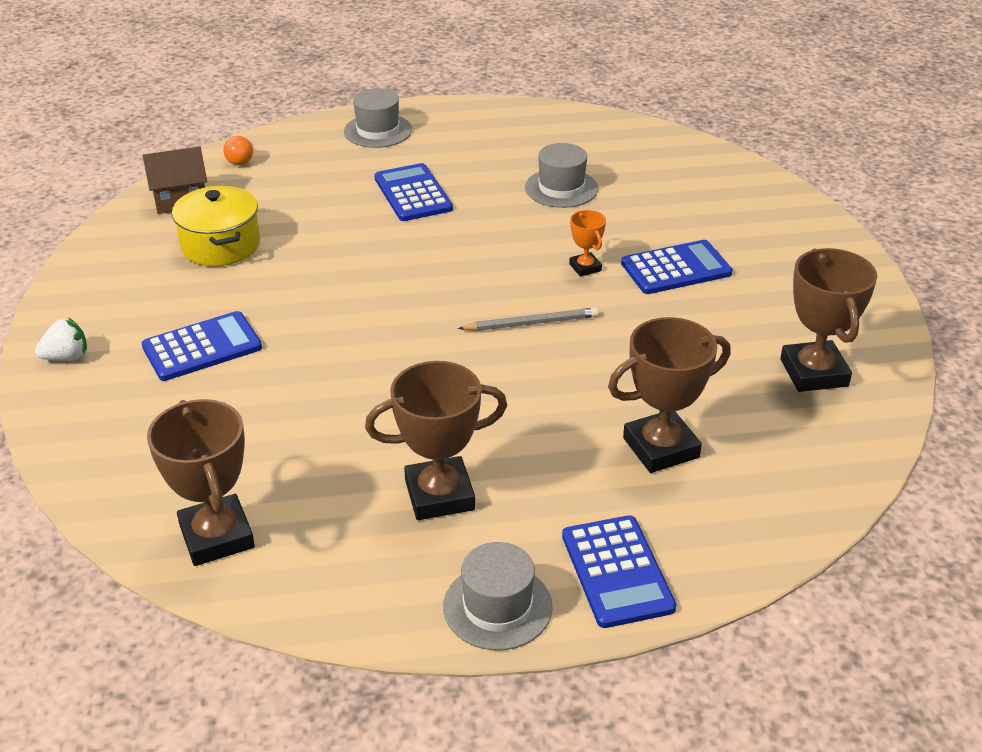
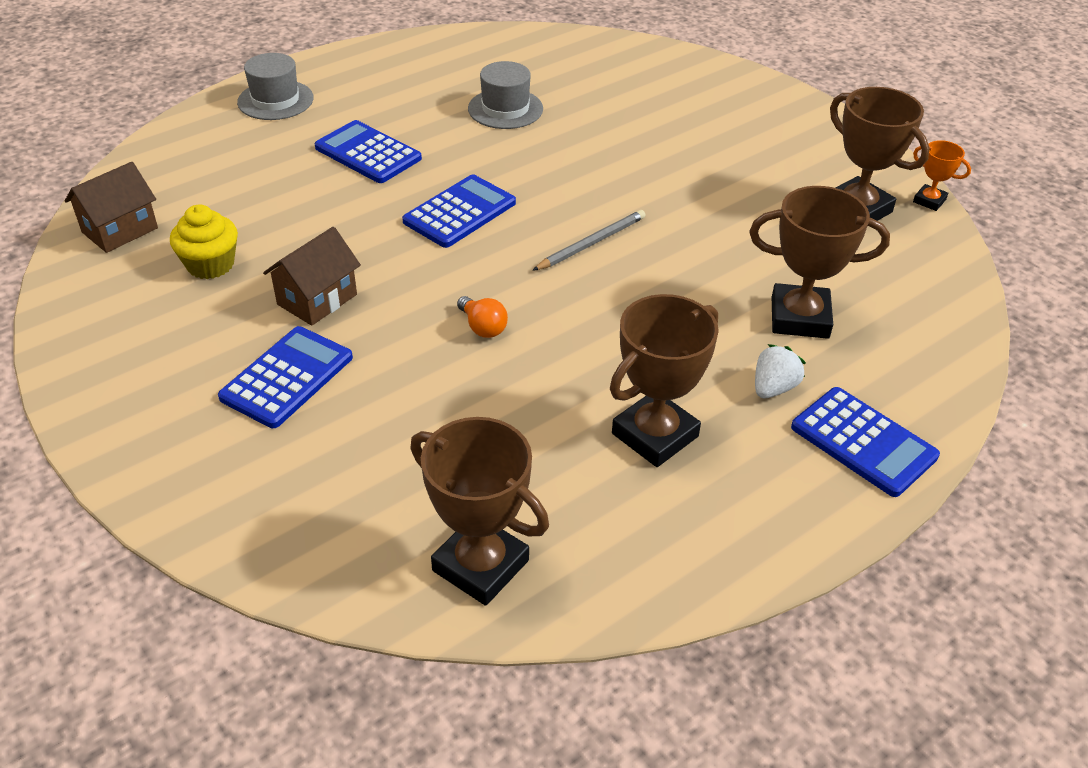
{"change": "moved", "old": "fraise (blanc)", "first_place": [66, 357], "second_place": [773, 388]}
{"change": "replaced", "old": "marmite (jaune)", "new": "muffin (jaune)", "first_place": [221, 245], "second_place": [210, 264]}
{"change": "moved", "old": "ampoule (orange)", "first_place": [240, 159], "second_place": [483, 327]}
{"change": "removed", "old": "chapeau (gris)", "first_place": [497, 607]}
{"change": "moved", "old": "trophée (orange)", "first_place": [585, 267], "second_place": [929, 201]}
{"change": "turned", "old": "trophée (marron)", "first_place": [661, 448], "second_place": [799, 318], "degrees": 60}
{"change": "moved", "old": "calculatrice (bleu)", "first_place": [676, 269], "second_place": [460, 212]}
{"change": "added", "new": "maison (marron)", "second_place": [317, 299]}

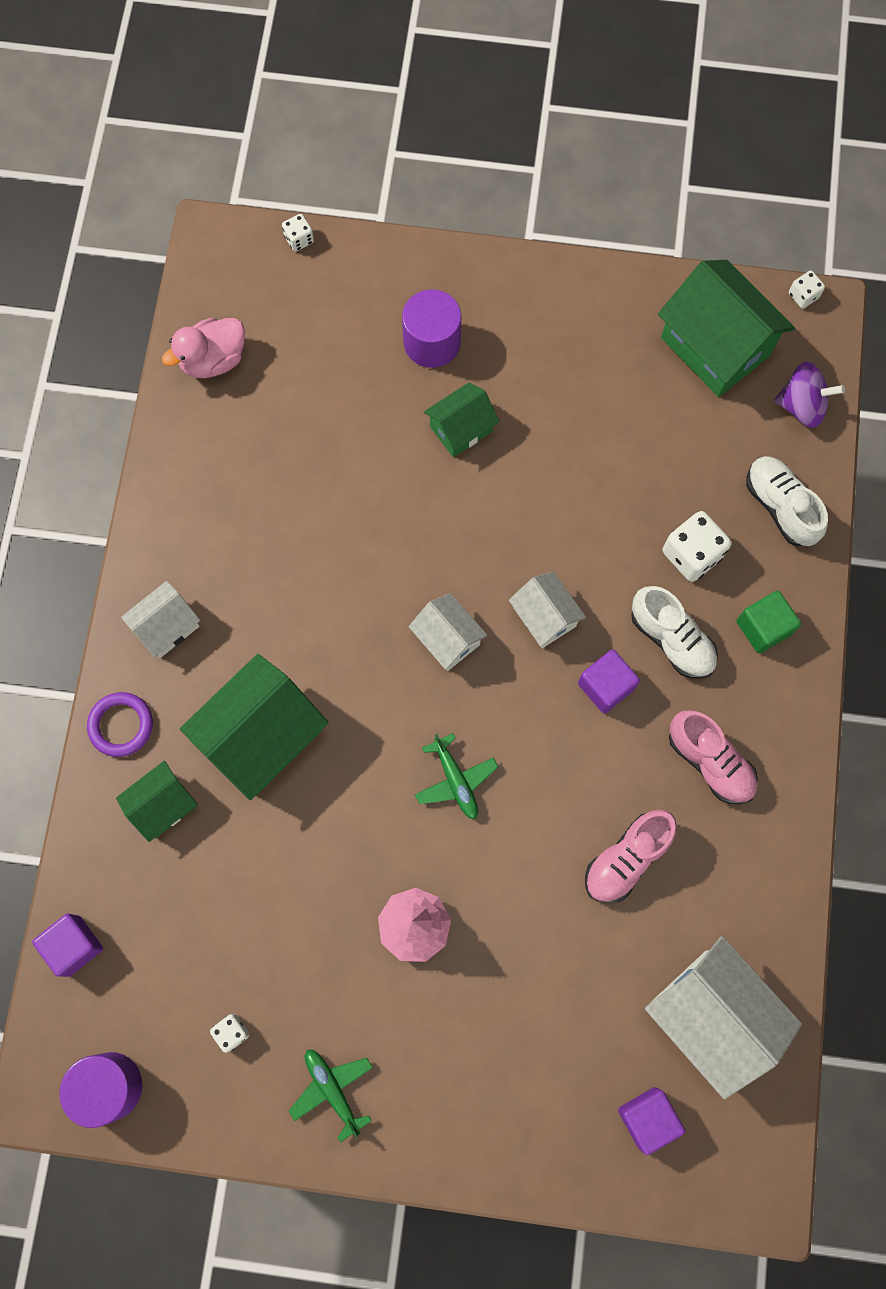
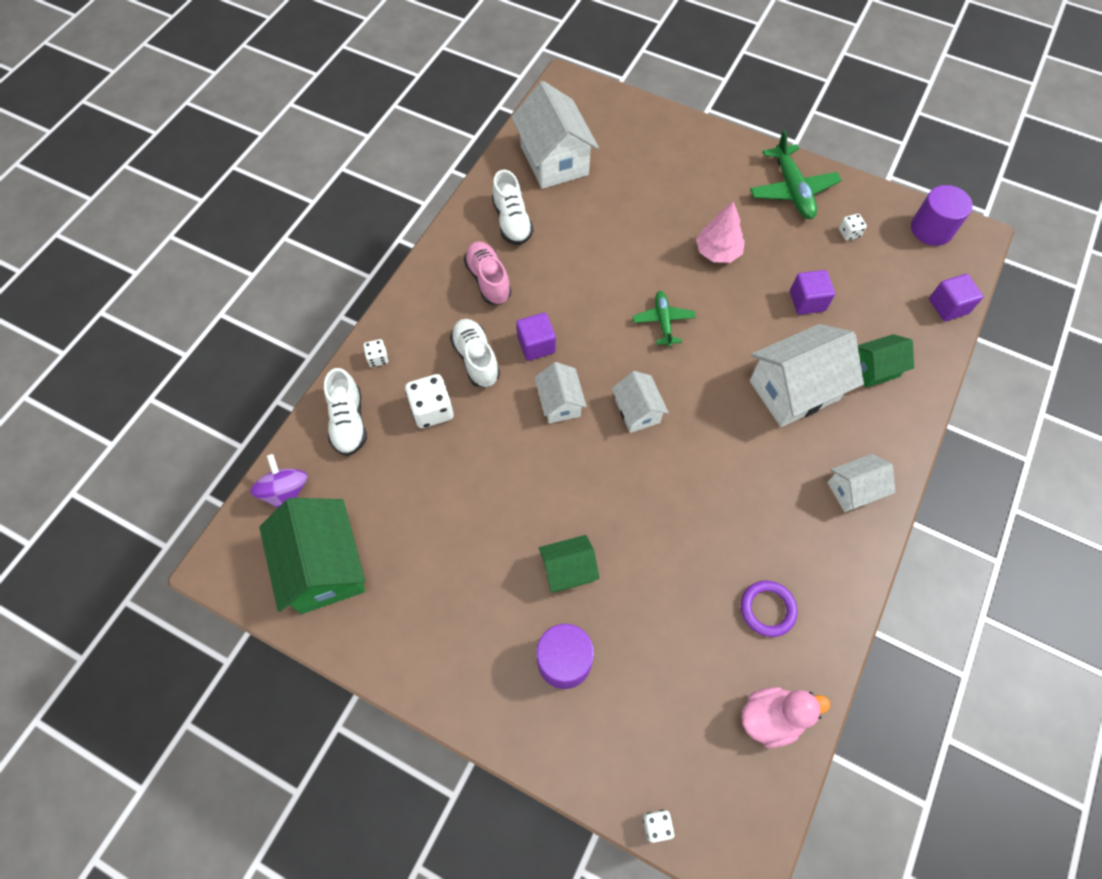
{"change": "moved", "old": "anneau (violet)", "first_place": [121, 725], "second_place": [767, 609]}
{"change": "recoloured", "old": "maison (vert)", "new": "maison (blanc)", "first_place": [261, 736], "second_place": [794, 390]}
{"change": "resized", "old": "avion (vert)", "first_place": [332, 1089], "second_place": [792, 190], "factor": 1.61}
{"change": "removed", "old": "chaussure (rose)", "first_place": [626, 859]}
{"change": "moved", "old": "cube (violet)", "first_place": [647, 1118], "second_place": [807, 301]}
{"change": "removed", "old": "cube (vert)", "first_place": [763, 628]}
{"change": "turned", "old": "toupie (violet)", "first_place": [801, 406], "second_place": [286, 492], "degrees": 45}
{"change": "moved", "old": "dé (blanc)", "first_place": [803, 296], "second_place": [378, 358]}
{"change": "added", "new": "chaussure (blanc)", "second_place": [512, 221]}

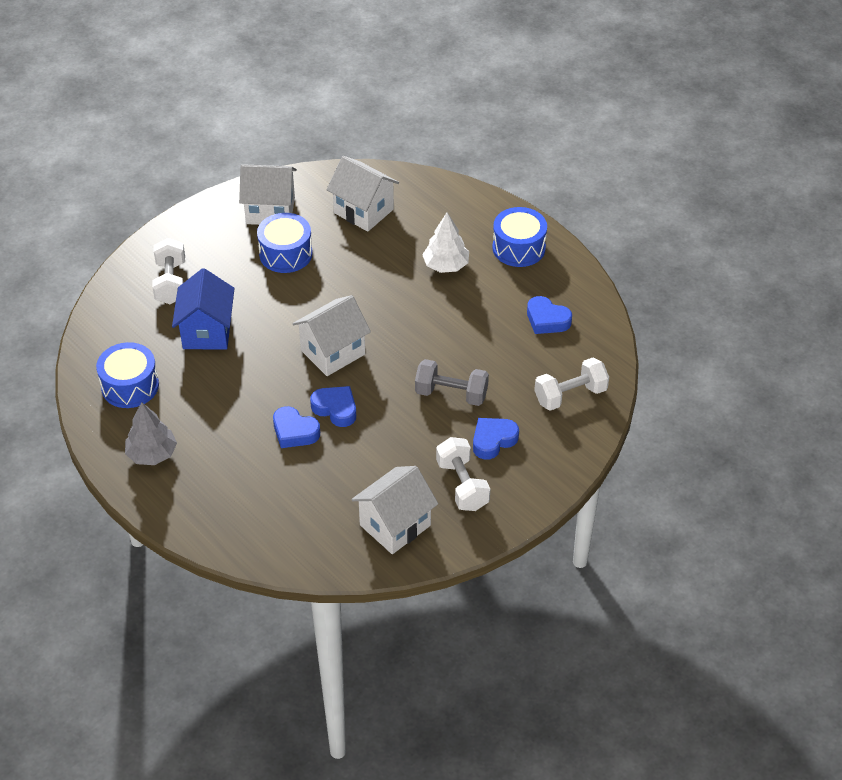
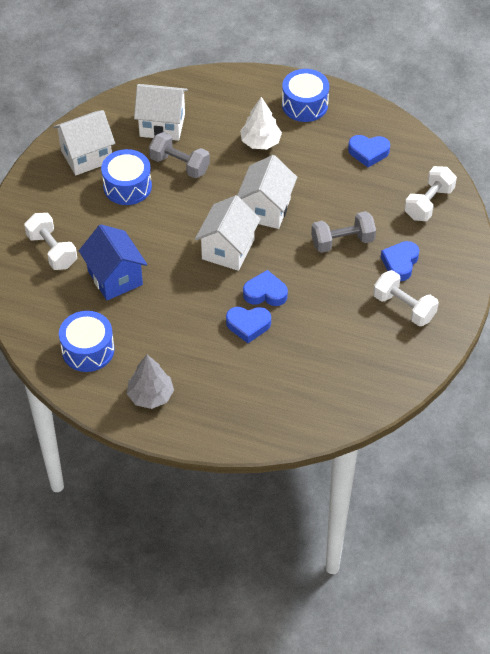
{"change": "moved", "old": "maison (blanc)", "first_place": [395, 525], "second_place": [266, 209]}
{"change": "added", "new": "haltère (gris)", "second_place": [179, 165]}

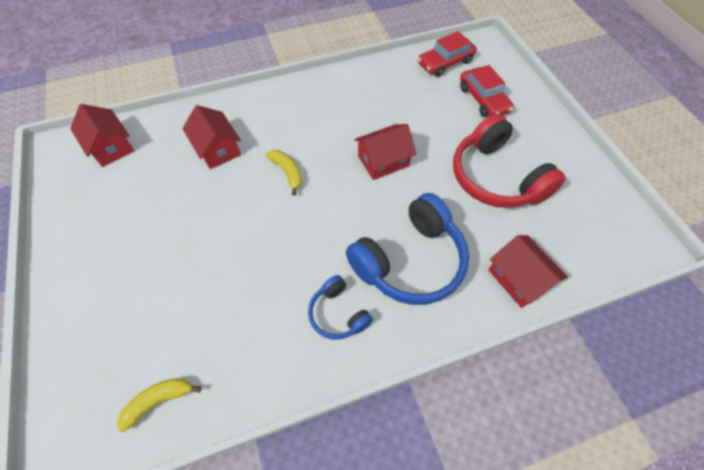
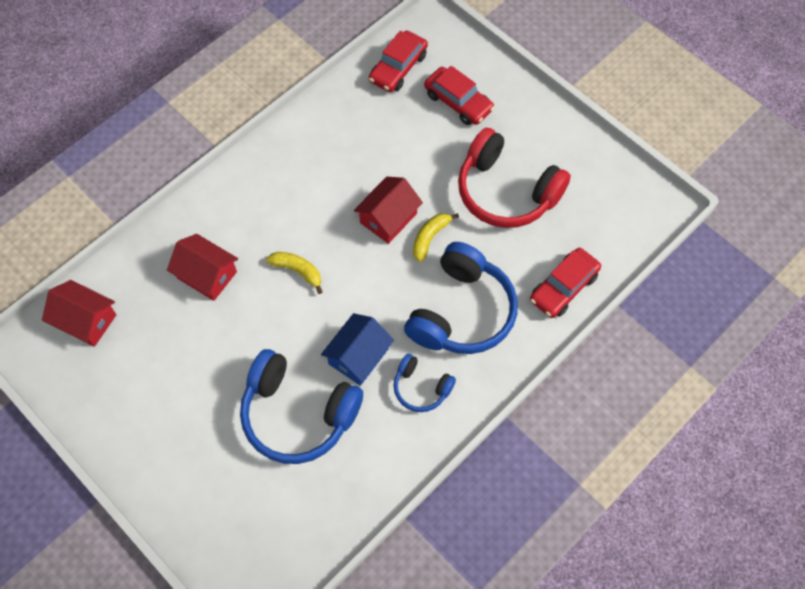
{"change": "moved", "old": "banane (jaune)", "first_place": [159, 401], "second_place": [430, 238]}
{"change": "replaced", "old": "maison (rouge)", "new": "voiture (rouge)", "first_place": [518, 278], "second_place": [563, 287]}
{"change": "added", "new": "casque audio (bleu)", "second_place": [298, 414]}
{"change": "added", "new": "maison (bleu)", "second_place": [358, 356]}

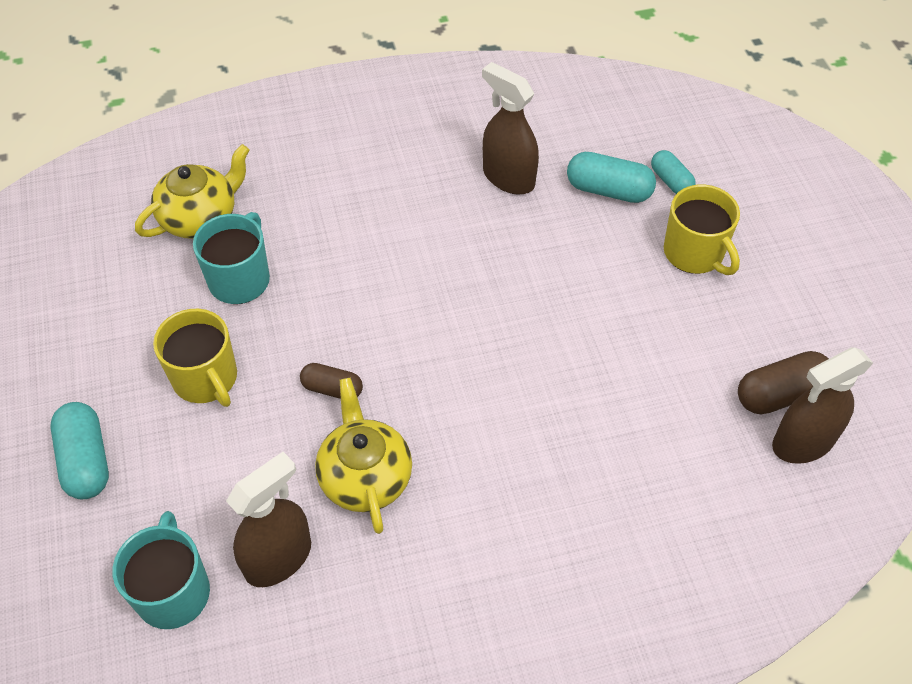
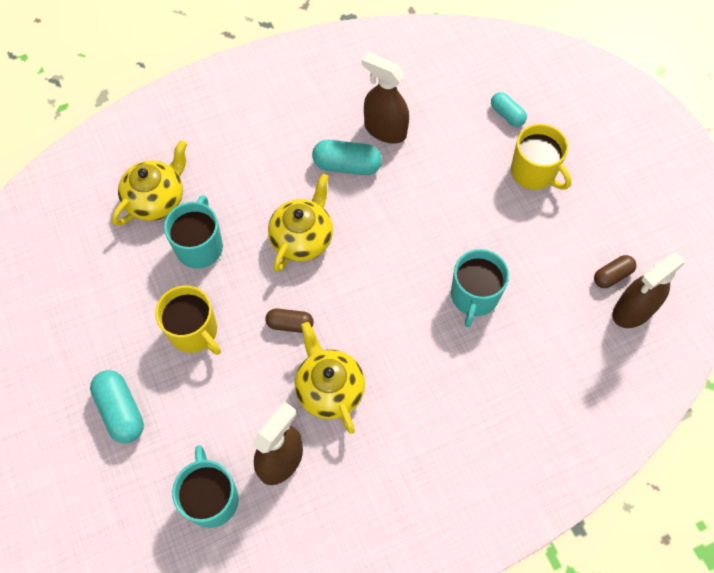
{"change": "moved", "old": "gélule (turquoise)", "first_place": [608, 190], "second_place": [347, 165]}
{"change": "resized", "old": "gélule (marron)", "first_place": [780, 394], "second_place": [612, 276], "factor": 0.64}
{"change": "added", "new": "théière (jaune)", "second_place": [302, 238]}
{"change": "added", "new": "tasse (turquoise)", "second_place": [474, 296]}

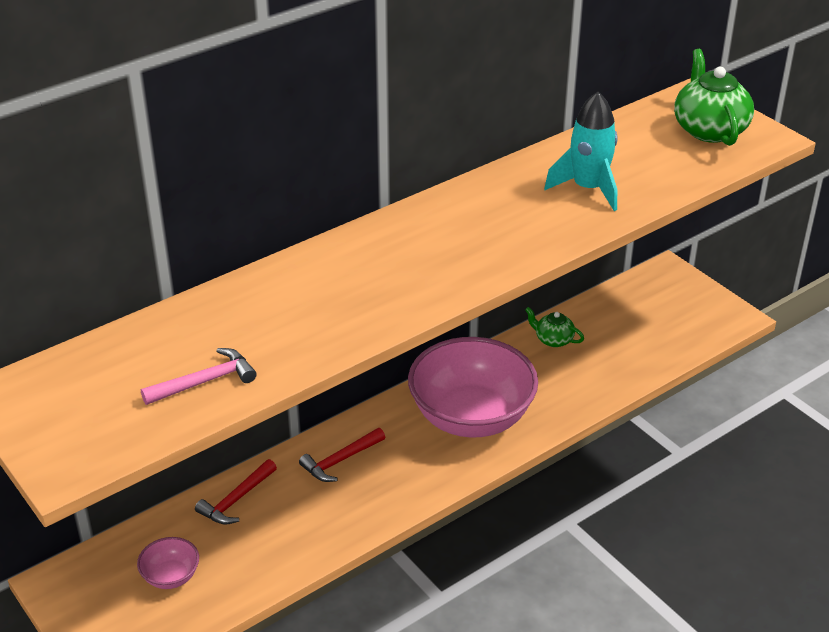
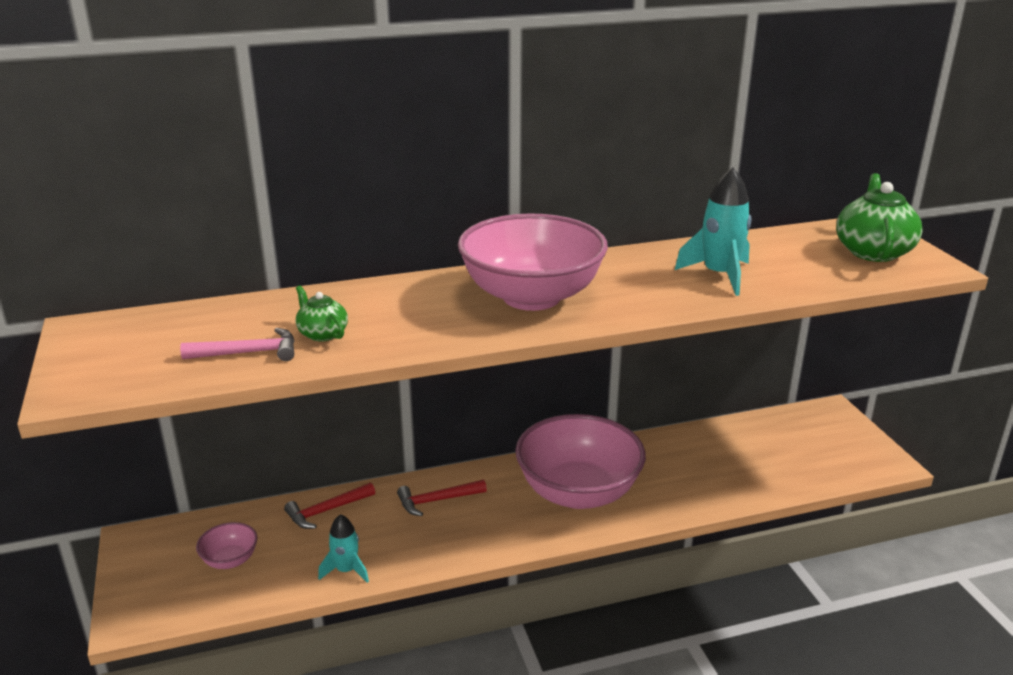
{"change": "moved", "old": "théière (vert)", "first_place": [553, 340], "second_place": [322, 334]}
{"change": "added", "new": "fusée (turquoise)", "second_place": [346, 570]}
{"change": "added", "new": "bol (rose)", "second_place": [531, 297]}

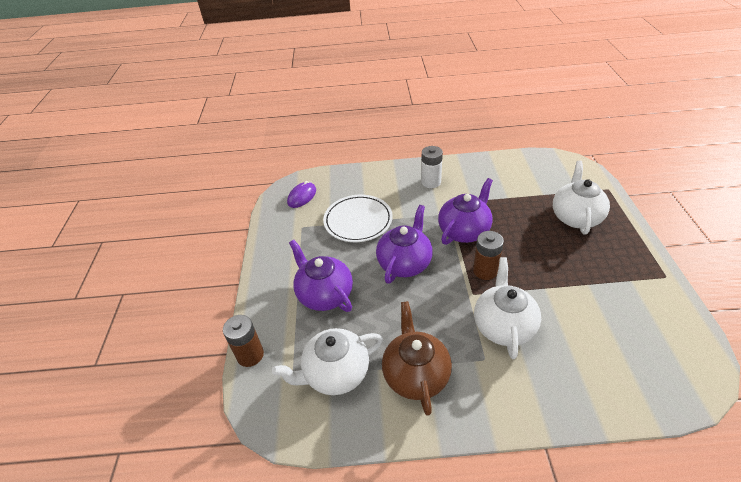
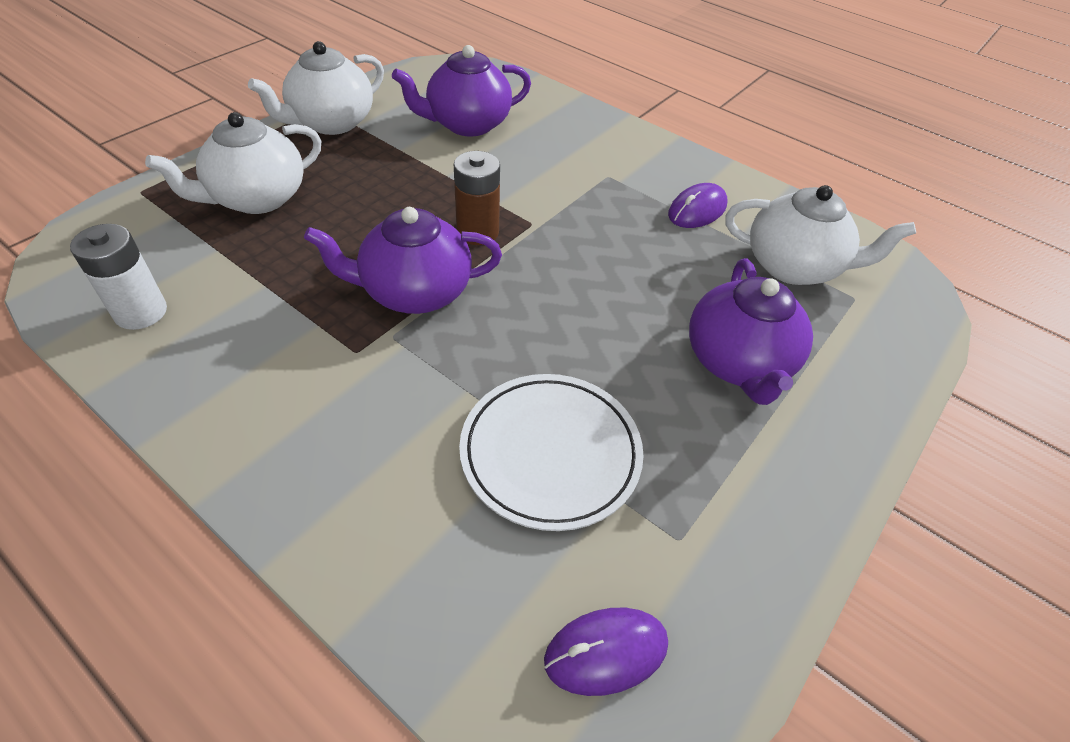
{"change": "removed", "old": "pile (marron)", "first_place": [250, 355]}
{"change": "moved", "old": "théière (violet)", "first_place": [405, 263], "second_place": [467, 124]}
{"change": "replaced", "old": "théière (marron)", "new": "souris (violet)", "first_place": [415, 374], "second_place": [697, 210]}
{"change": "moved", "old": "pile (blanc)", "first_place": [431, 182], "second_place": [141, 312]}
{"change": "moved", "old": "théière (blanc)", "first_place": [503, 326], "second_place": [331, 123]}

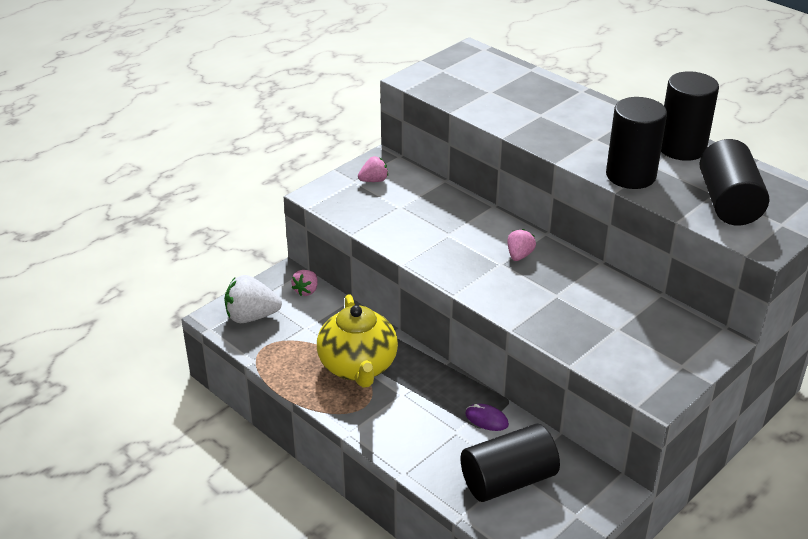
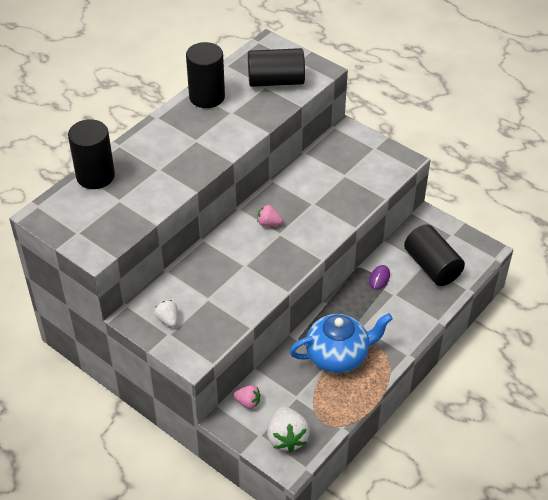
{"change": "recoloured", "old": "théière (jaune)", "new": "théière (bleu)", "first_place": [358, 367], "second_place": [338, 356]}
{"change": "recoloured", "old": "fraise (rose)", "new": "fraise (blanc)", "first_place": [374, 180], "second_place": [168, 319]}
{"change": "moved", "old": "cylindre (noir)", "first_place": [630, 175], "second_place": [95, 176]}

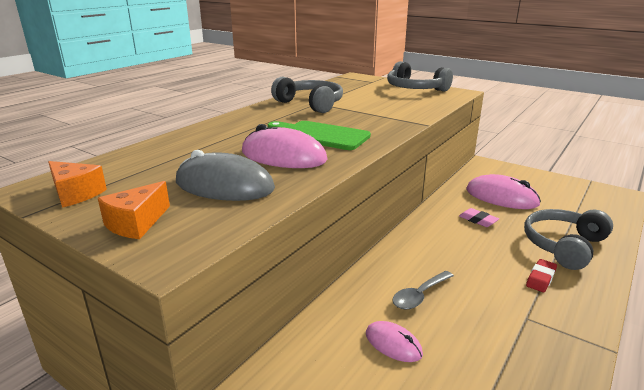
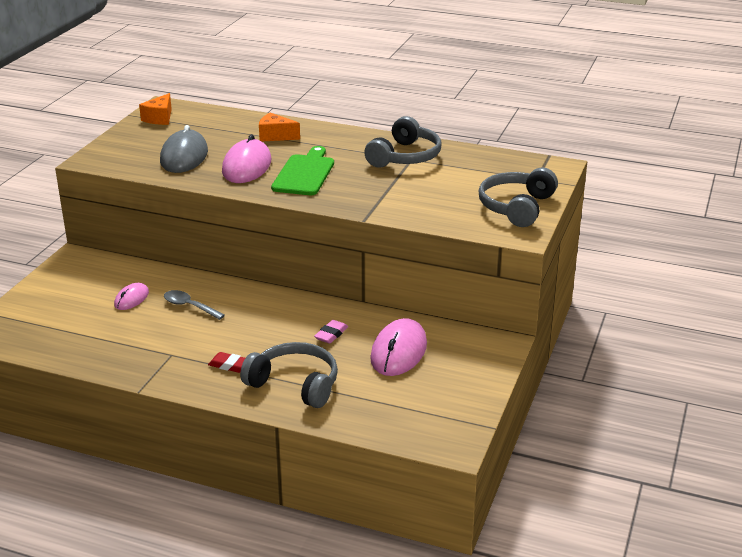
{"change": "moved", "old": "fromage (orange)", "first_place": [136, 223], "second_place": [275, 136]}

